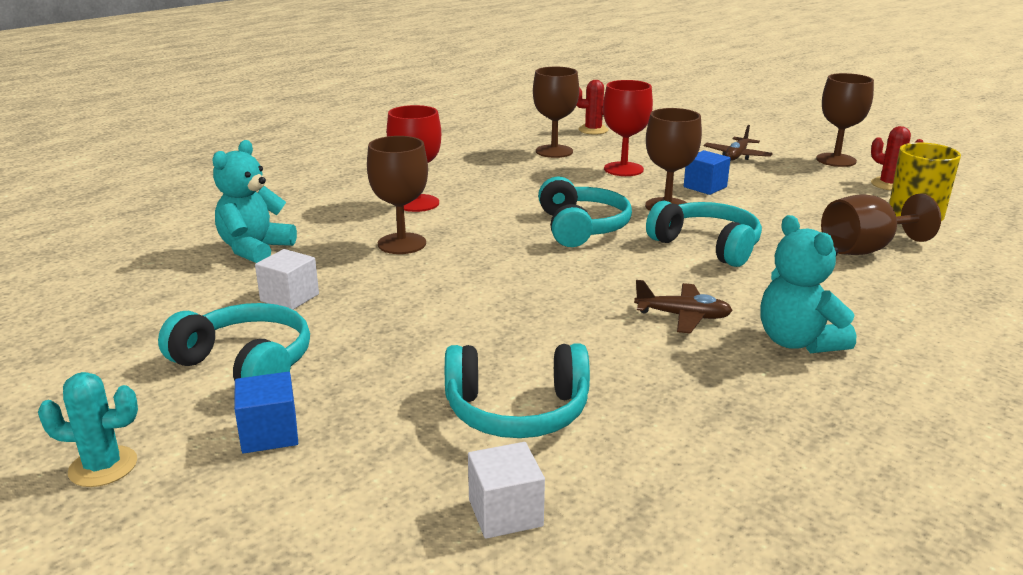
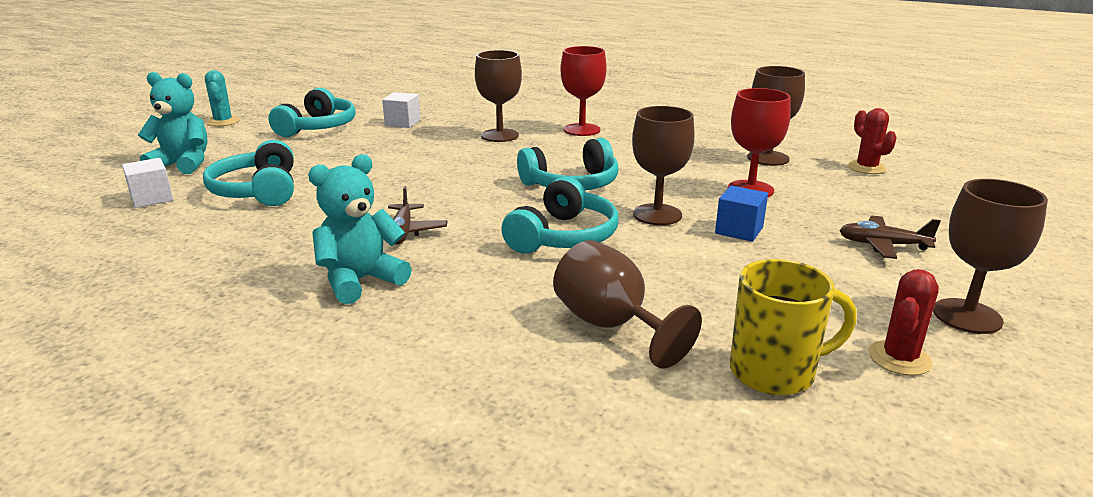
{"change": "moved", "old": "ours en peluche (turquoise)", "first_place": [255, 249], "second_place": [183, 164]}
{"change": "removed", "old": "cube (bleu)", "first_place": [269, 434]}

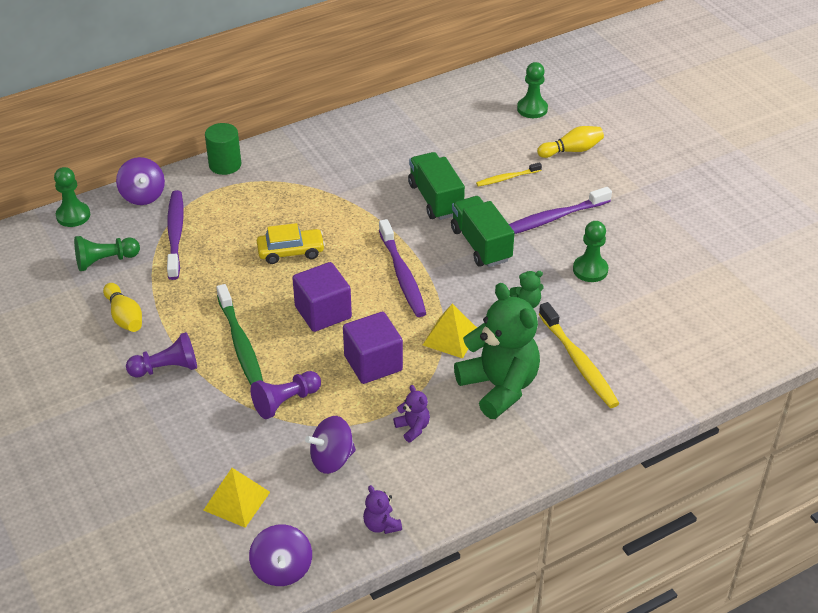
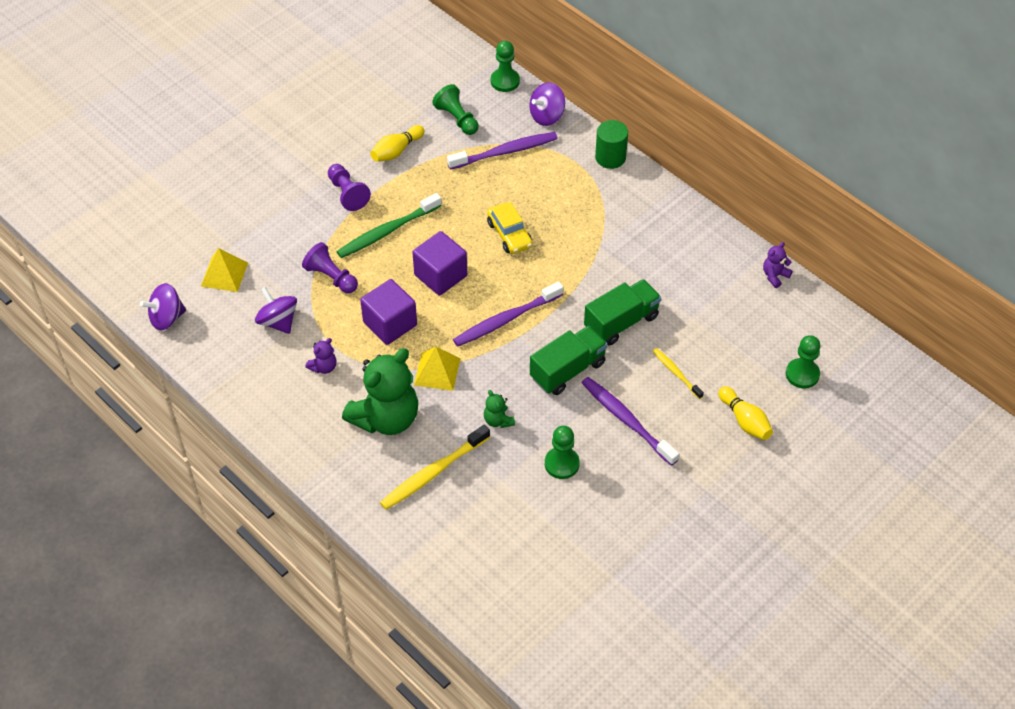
{"change": "moved", "old": "ours en peluche (violet)", "first_place": [381, 525], "second_place": [774, 276]}

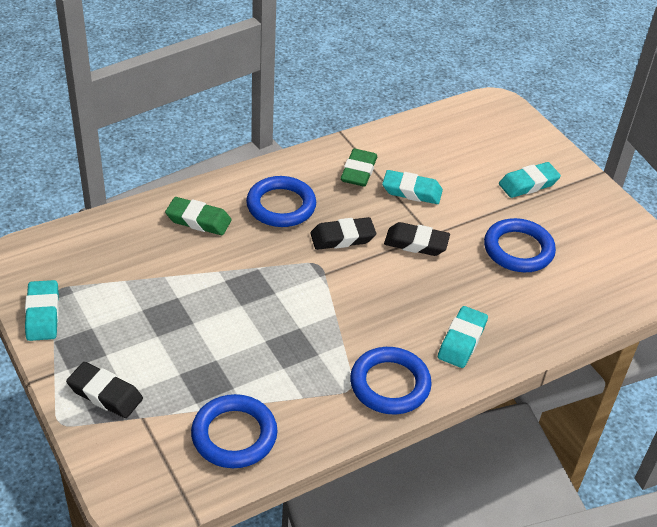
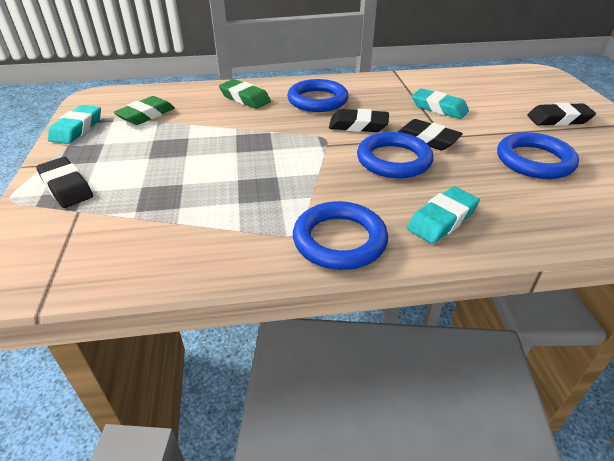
{"change": "moved", "old": "anneau (bleu)", "first_place": [234, 435], "second_place": [394, 160]}
{"change": "moved", "old": "gomme (vert)", "first_place": [358, 171], "second_place": [146, 115]}
{"change": "recoloured", "old": "gomme (turquoise)", "new": "gomme (noir)", "first_place": [528, 184], "second_place": [558, 119]}

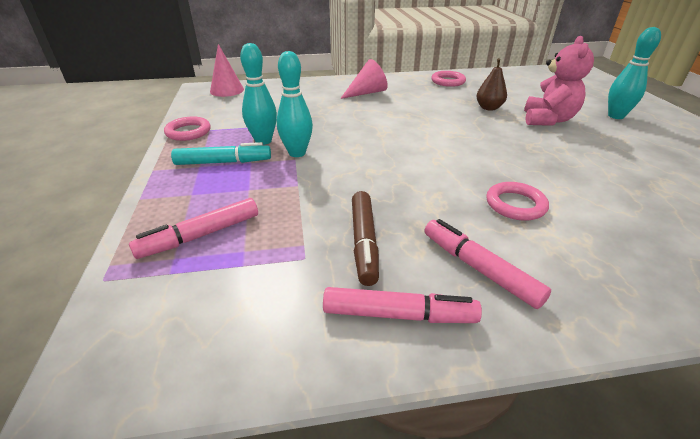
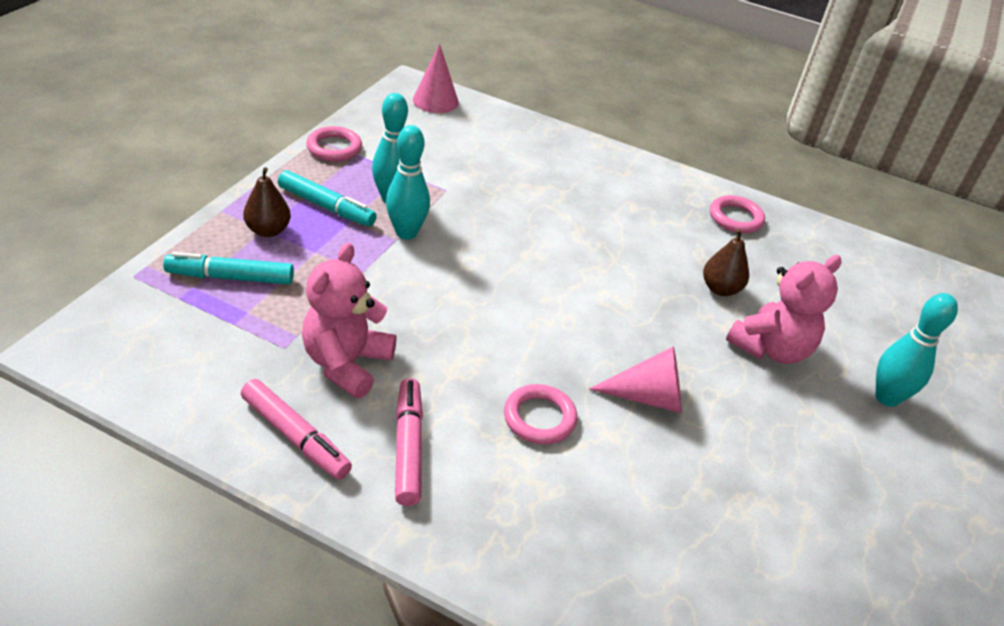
{"change": "recoloured", "old": "feutre (rose)", "new": "feutre (turquoise)", "first_place": [200, 235], "second_place": [230, 277]}
{"change": "moved", "old": "cône (rose)", "first_place": [366, 93], "second_place": [647, 397]}
{"change": "replaced", "old": "feutre (marron)", "new": "ours en peluche (rose)", "first_place": [364, 242], "second_place": [347, 364]}
{"change": "added", "new": "poire (marron)", "second_place": [268, 230]}

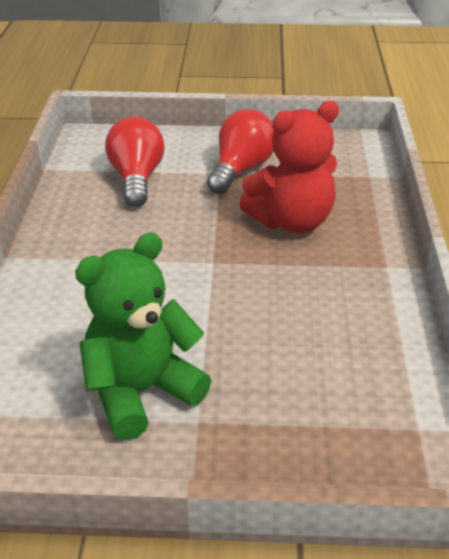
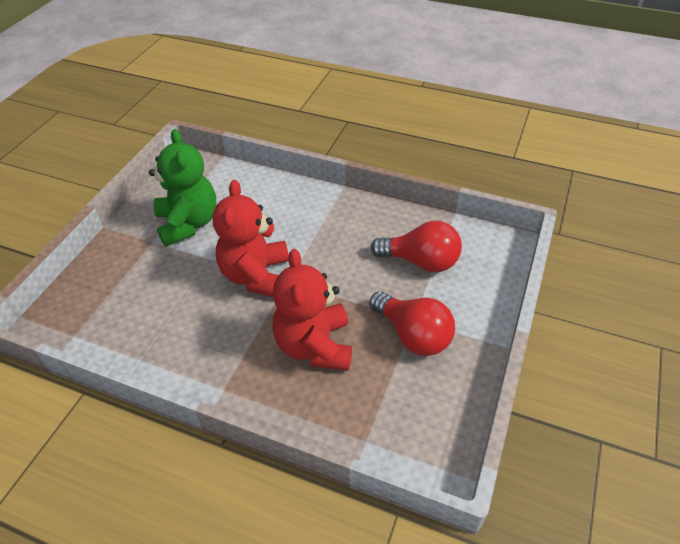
{"change": "added", "new": "ours en peluche (rouge)", "second_place": [256, 276]}

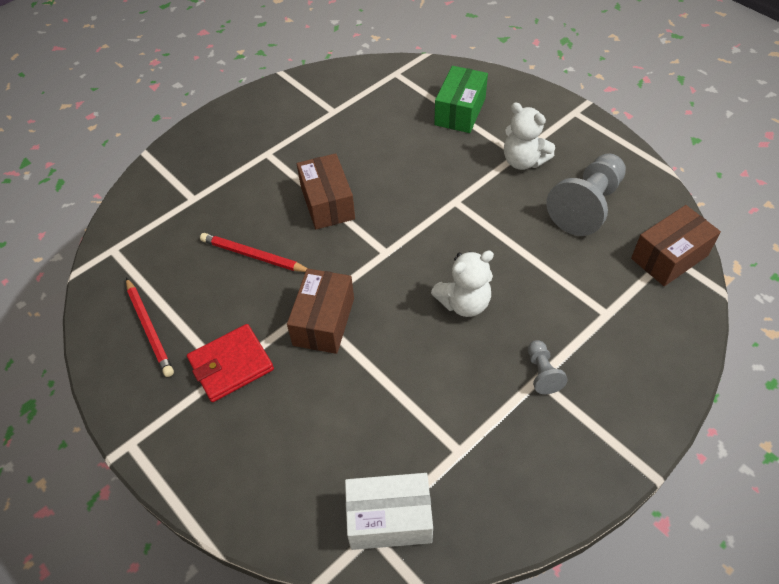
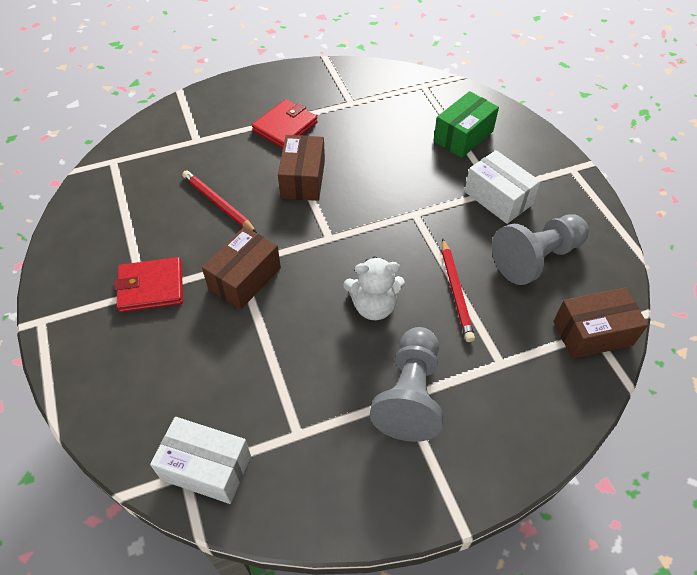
{"change": "moved", "old": "crayon (rouge)", "first_place": [149, 329], "second_place": [456, 292]}
{"change": "replaced", "old": "ours en peluche (blanc)", "new": "boîte (blanc)", "first_place": [523, 161], "second_place": [498, 198]}
{"change": "resized", "old": "pion (gris)", "first_place": [542, 373], "second_place": [410, 394], "factor": 2.08}
{"change": "added", "new": "portefeuille (rouge)", "second_place": [285, 126]}

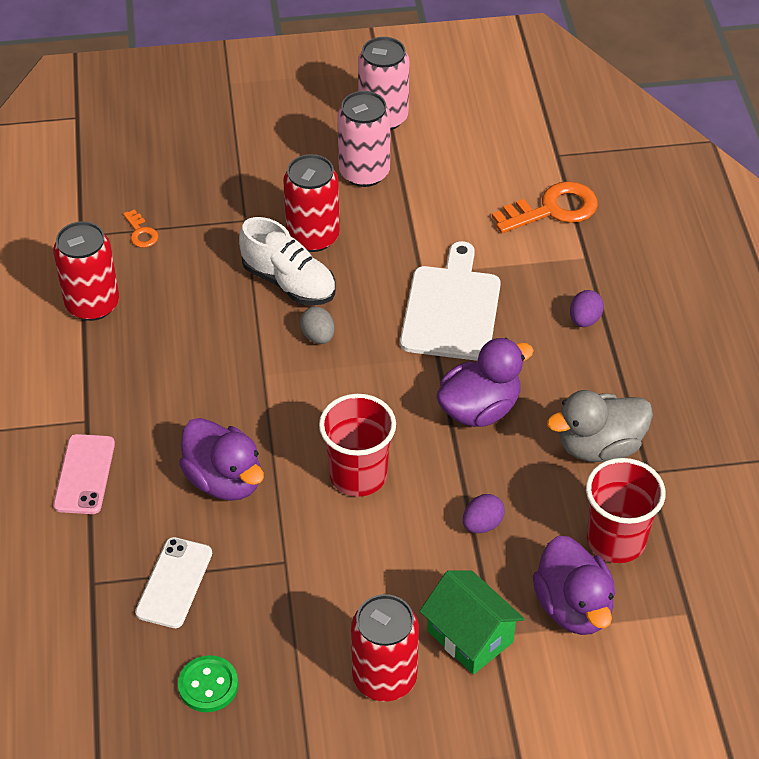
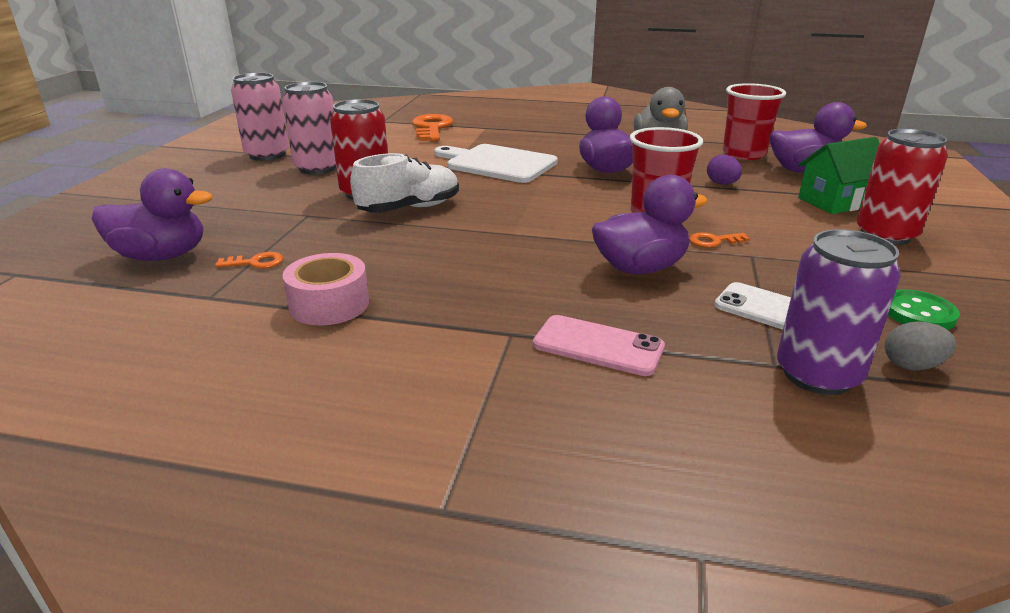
{"change": "replaced", "old": "canette (rouge)", "new": "ruban adhésif (rose)", "first_place": [92, 304], "second_place": [329, 304]}
{"change": "moved", "old": "œuf (gris)", "first_place": [318, 336], "second_place": [912, 365]}
{"change": "removed", "old": "œuf (violet)", "first_place": [584, 320]}
{"change": "added", "new": "canard (violet)", "second_place": [162, 256]}
{"change": "added", "new": "clé (orange)", "second_place": [714, 241]}
{"change": "added", "new": "canette (violet)", "second_place": [817, 374]}

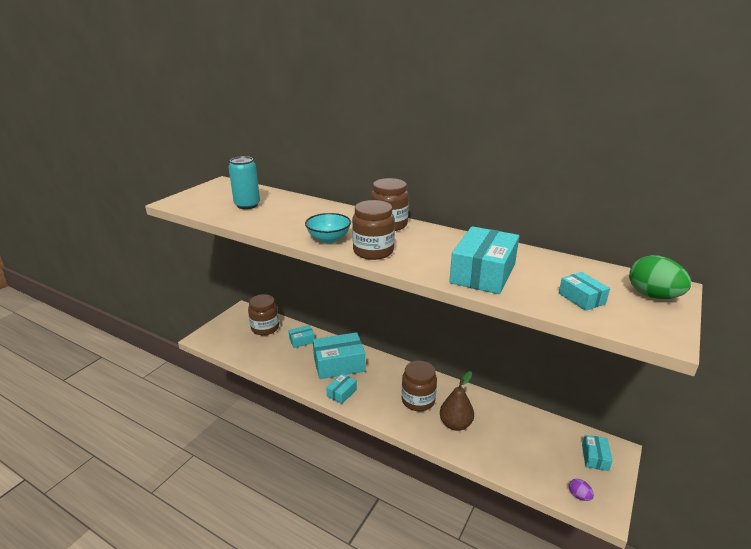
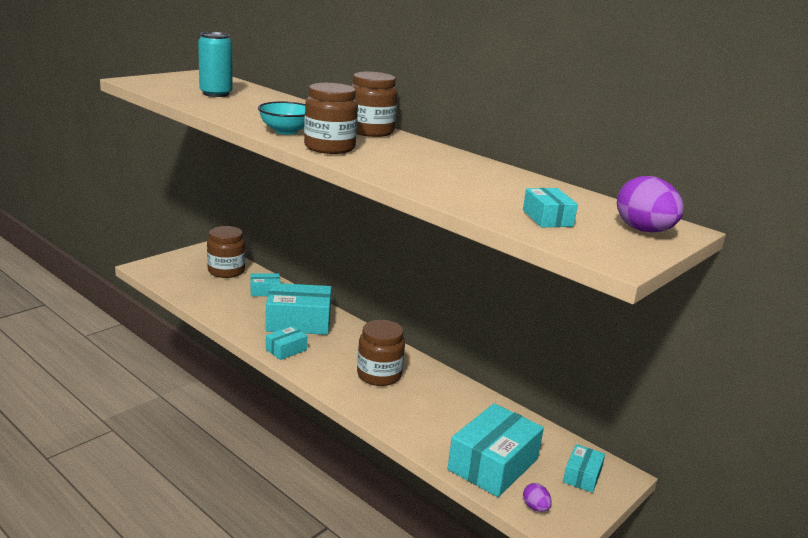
{"change": "removed", "old": "poire (marron)", "first_place": [455, 424]}
{"change": "moved", "old": "boîte (turquoise)", "first_place": [483, 273], "second_place": [493, 464]}
{"change": "recoloured", "old": "œuf (vert)", "new": "œuf (violet)", "first_place": [653, 296], "second_place": [644, 230]}

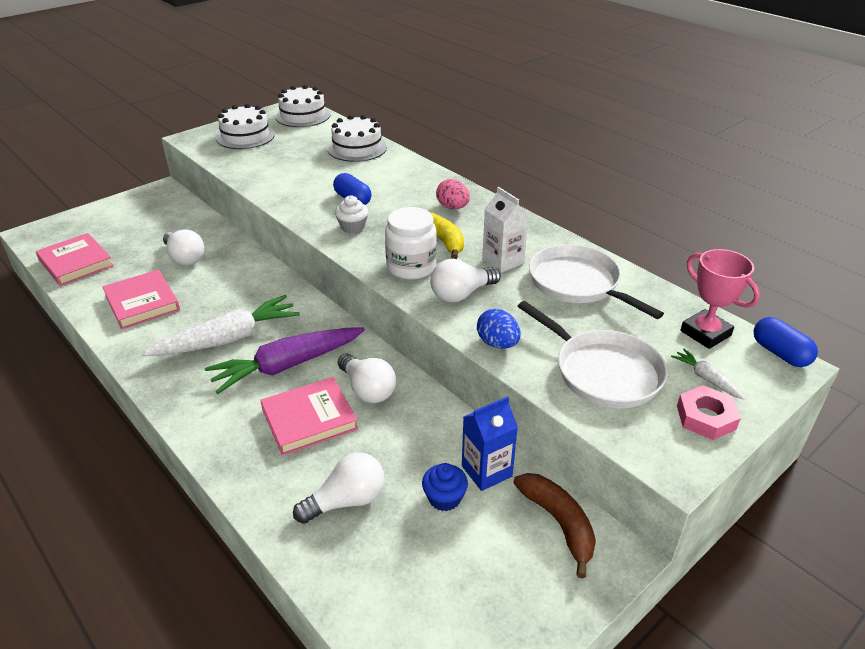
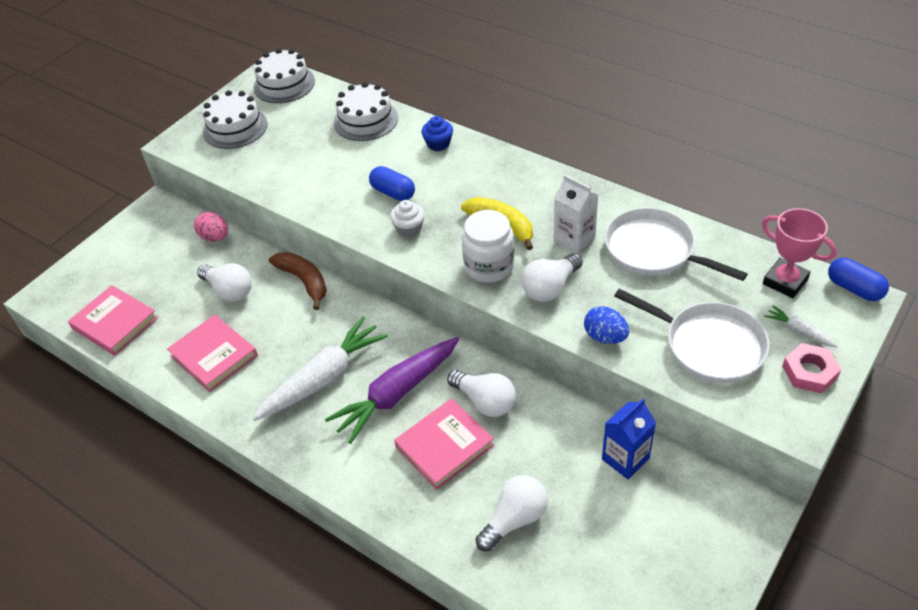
{"change": "moved", "old": "muffin (bleu)", "first_place": [444, 498], "second_place": [438, 144]}
{"change": "moved", "old": "œuf (rose)", "first_place": [452, 207], "second_place": [215, 237]}
{"change": "moved", "old": "banane (marron)", "first_place": [559, 523], "second_place": [304, 281]}

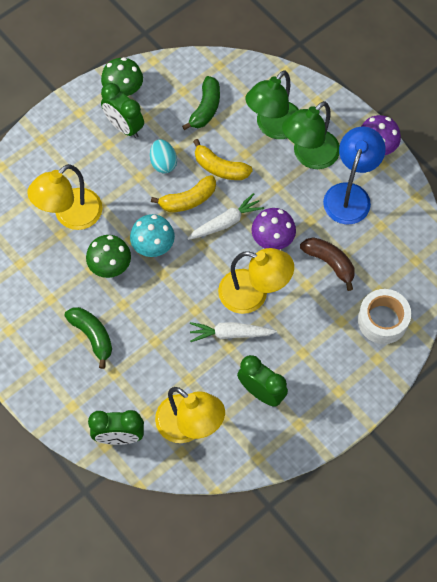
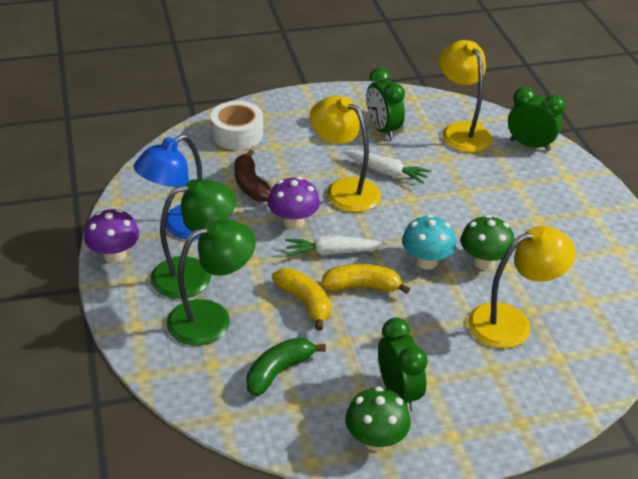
{"change": "removed", "old": "banane (vert)", "first_place": [92, 336]}
{"change": "removed", "old": "œuf (turquoise)", "first_place": [163, 163]}

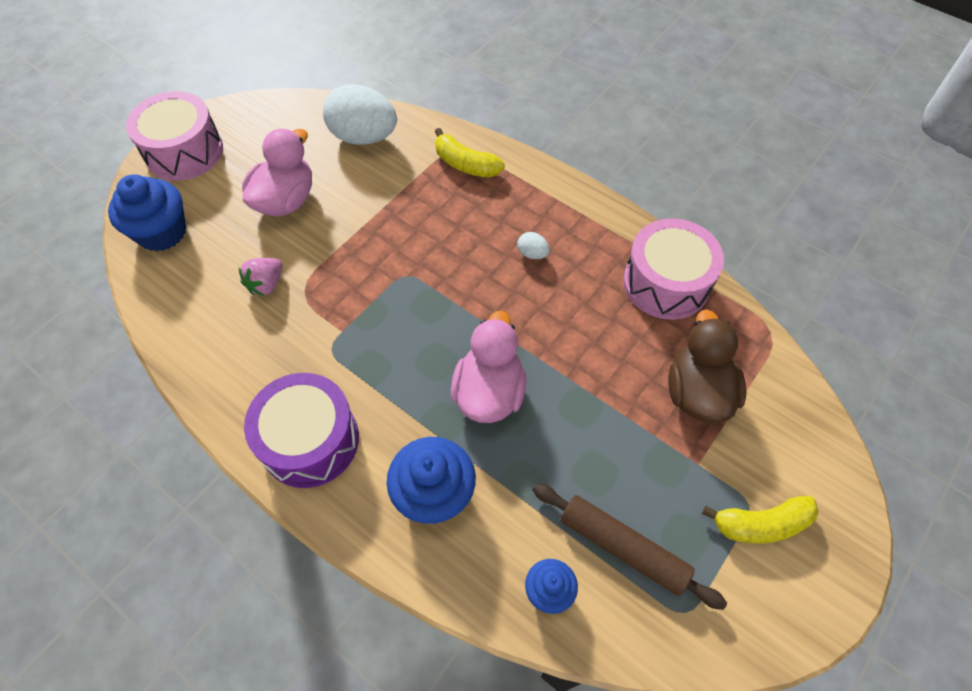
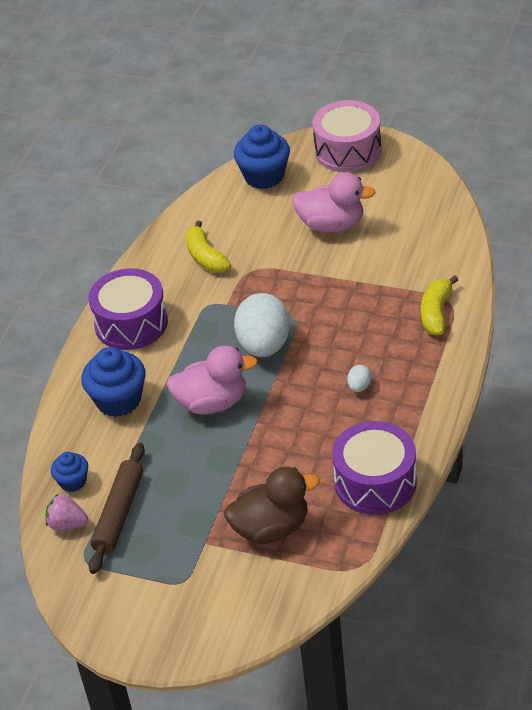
{"change": "moved", "old": "fraise (rose)", "first_place": [266, 284], "second_place": [67, 524]}
{"change": "moved", "old": "œuf (blanc)", "first_place": [364, 137], "second_place": [264, 345]}
{"change": "recoloured", "old": "tambour (rose)", "new": "tambour (violet)", "first_place": [666, 283], "second_place": [375, 482]}
{"change": "moved", "old": "banane (jaune)", "first_place": [760, 524], "second_place": [206, 257]}

